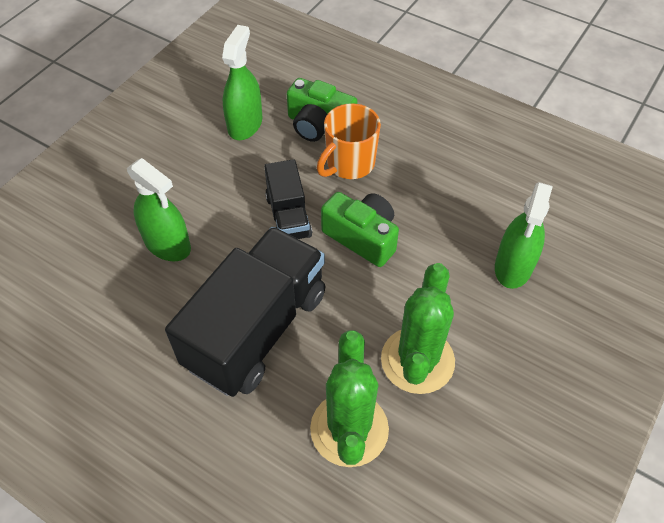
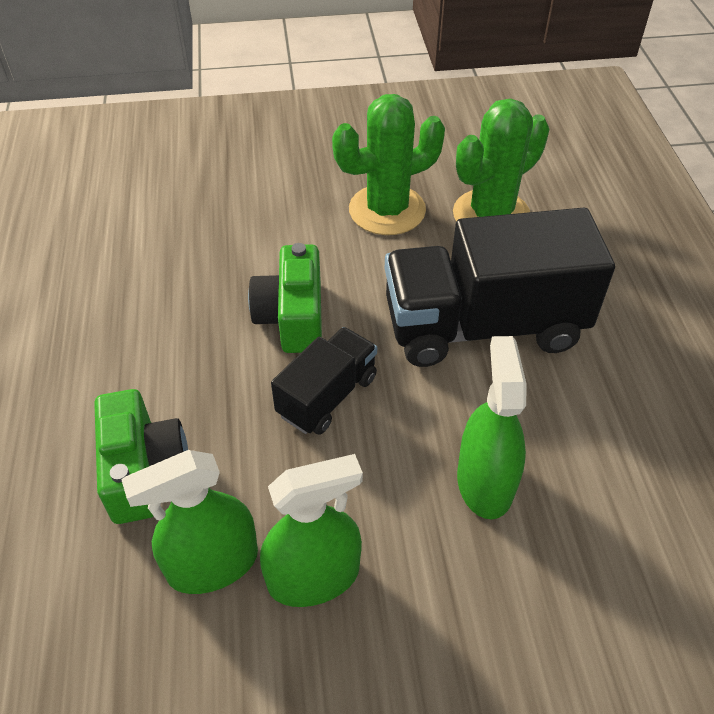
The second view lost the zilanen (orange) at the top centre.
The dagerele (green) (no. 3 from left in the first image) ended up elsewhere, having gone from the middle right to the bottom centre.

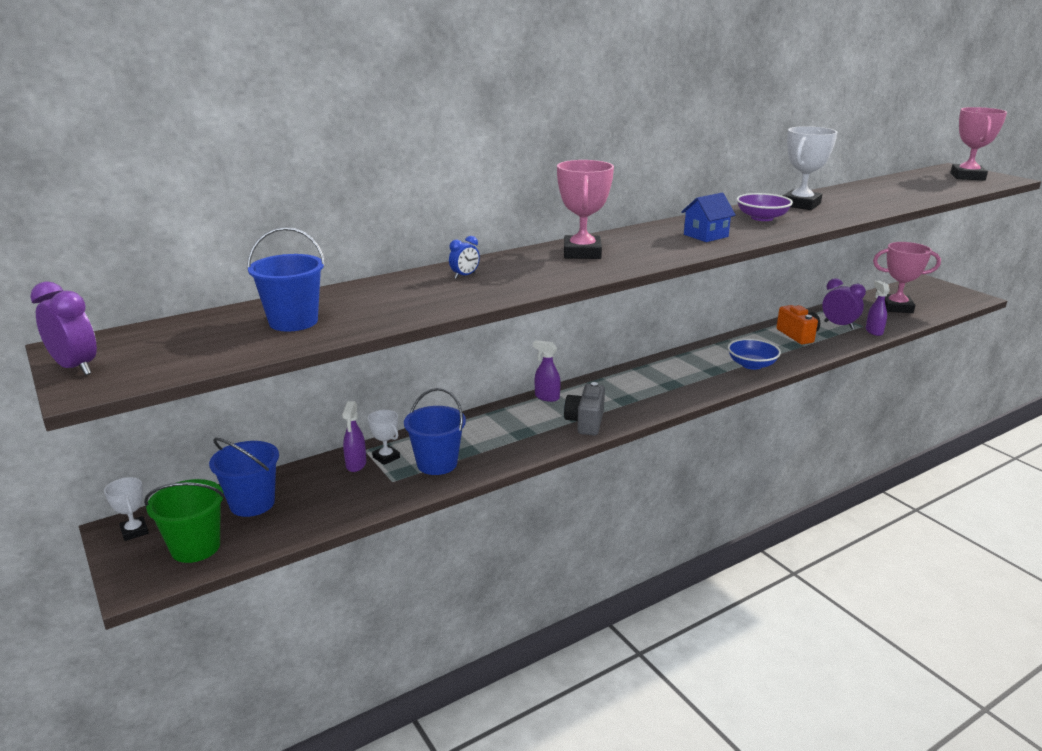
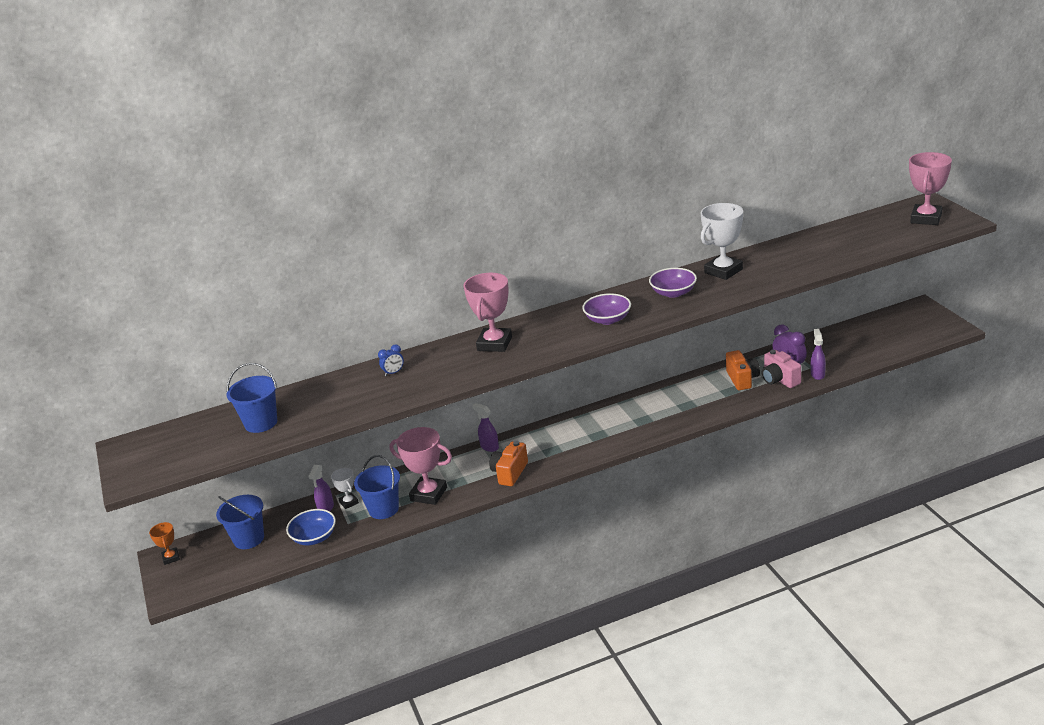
The second view lost the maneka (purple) (no. 1 from left) at the middle left.
The second view lost the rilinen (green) at the bottom left.
The second view gained the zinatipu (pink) at the middle right.
The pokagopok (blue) ended up elsewhere, having gone from the middle right to the bottom left.
The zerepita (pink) (no. 2 from left in the first image) ended up elsewhere, having gone from the middle right to the centre.
Where the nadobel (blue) stood at the top right, the pokagopok (purple) (no. 1 from left) came to stand at the centre.
What was the zerepita (white) (no. 1 from left) at the bottom left turned into the zerepita (orange) at the bottom left.
What was the zinatipu (grey) at the centre turned into the zinatipu (orange) (no. 1 from left) at the centre.

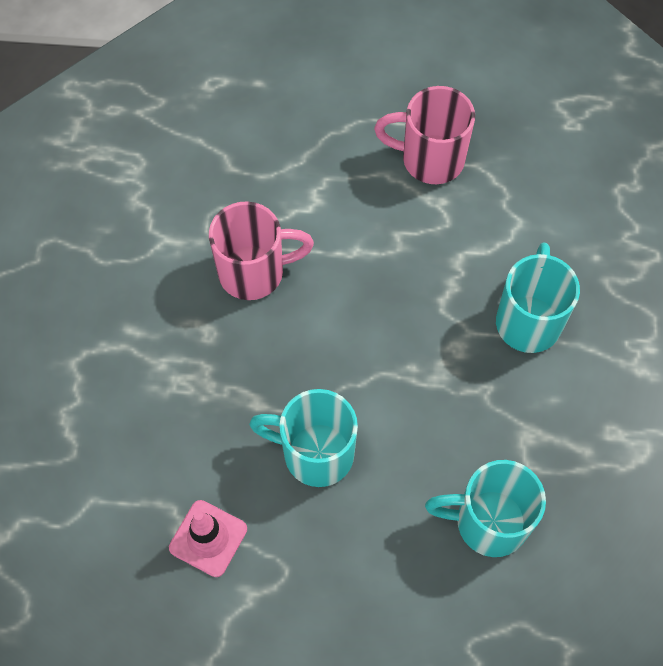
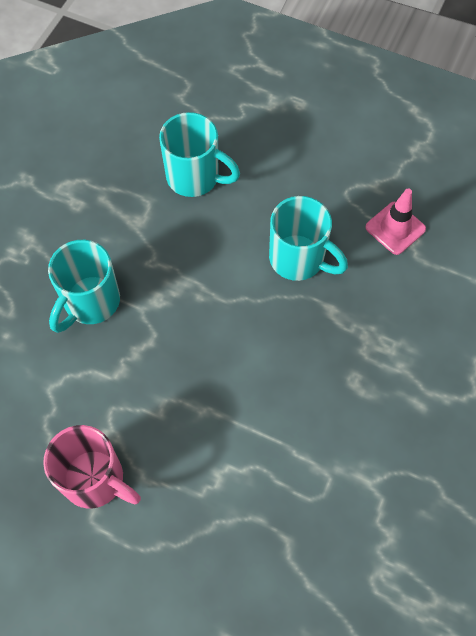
The second view lost the zilanen (pink) (no. 1 from left) at the centre.

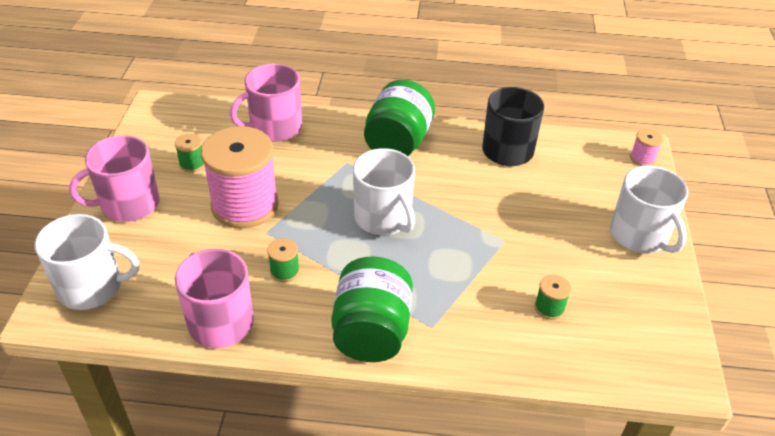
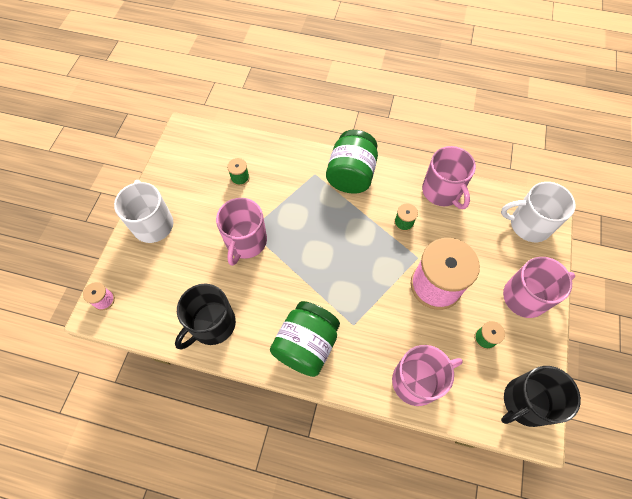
The second view lost the zilanen (white) (no. 2 from left) at the centre.
The second view gained the zilanen (pink) (no. 1 from left) at the centre.
The second view gained the zilanen (black) (no. 2 from left) at the bottom right.

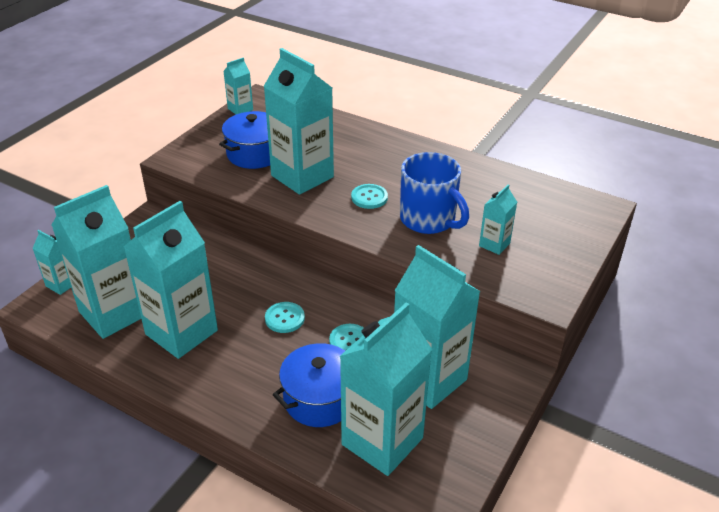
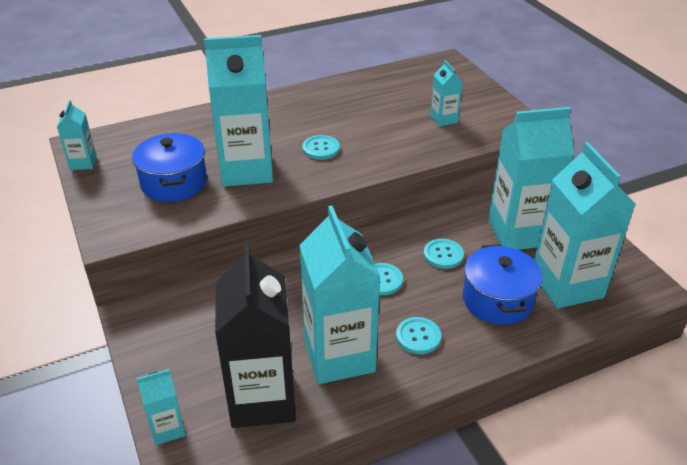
The second view lost the zilanen (blue) at the centre.
The second view gained the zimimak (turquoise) (no. 3 from left) at the bottom centre.
What was the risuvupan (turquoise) (no. 2 from left) at the middle left turned into the risuvupan (black) at the bottom centre.

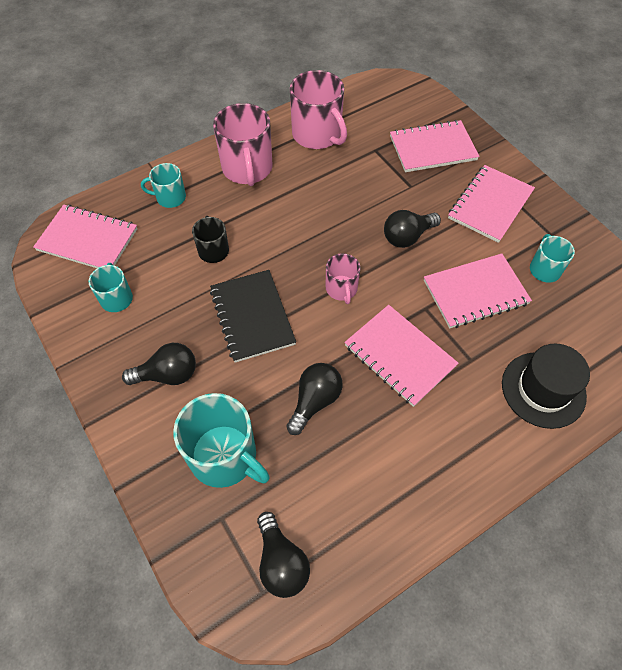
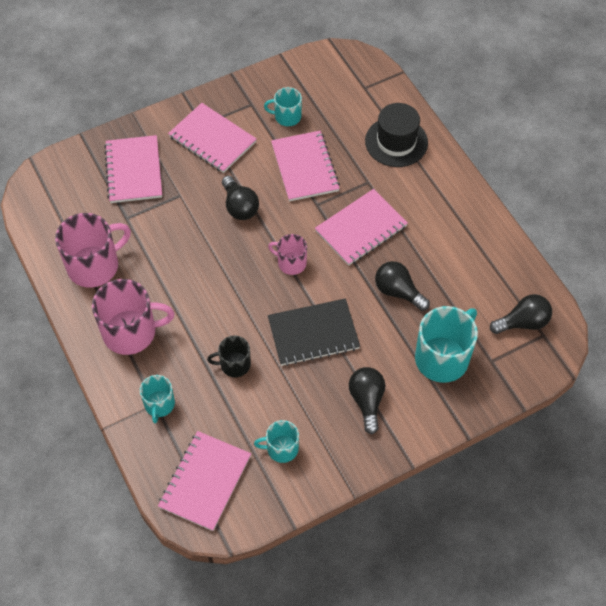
The zilanen (pink) (no. 3 from left) at the centre ended up facing another way, 150 degrees counterclockwise from before.

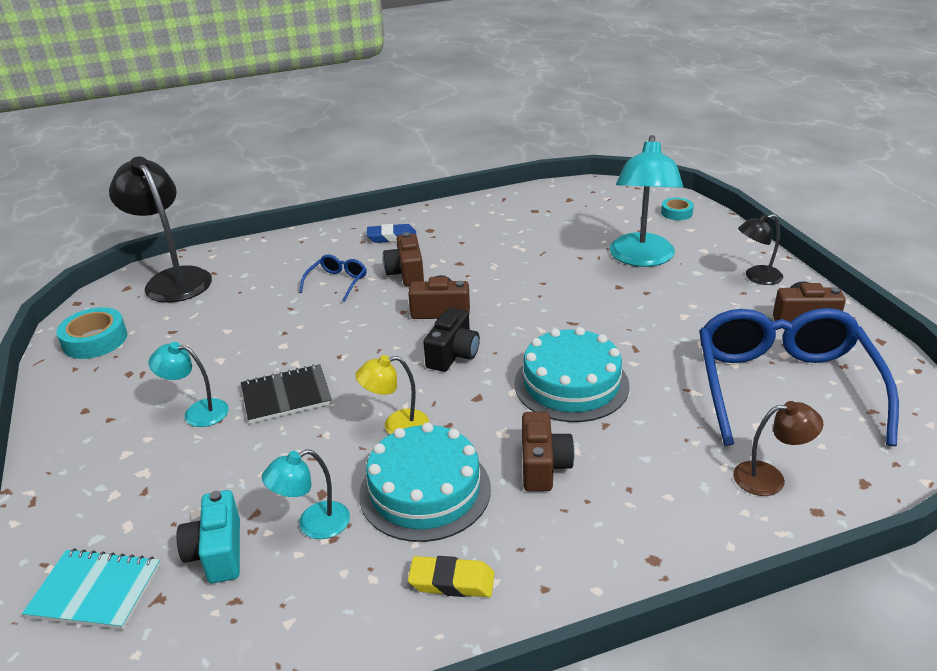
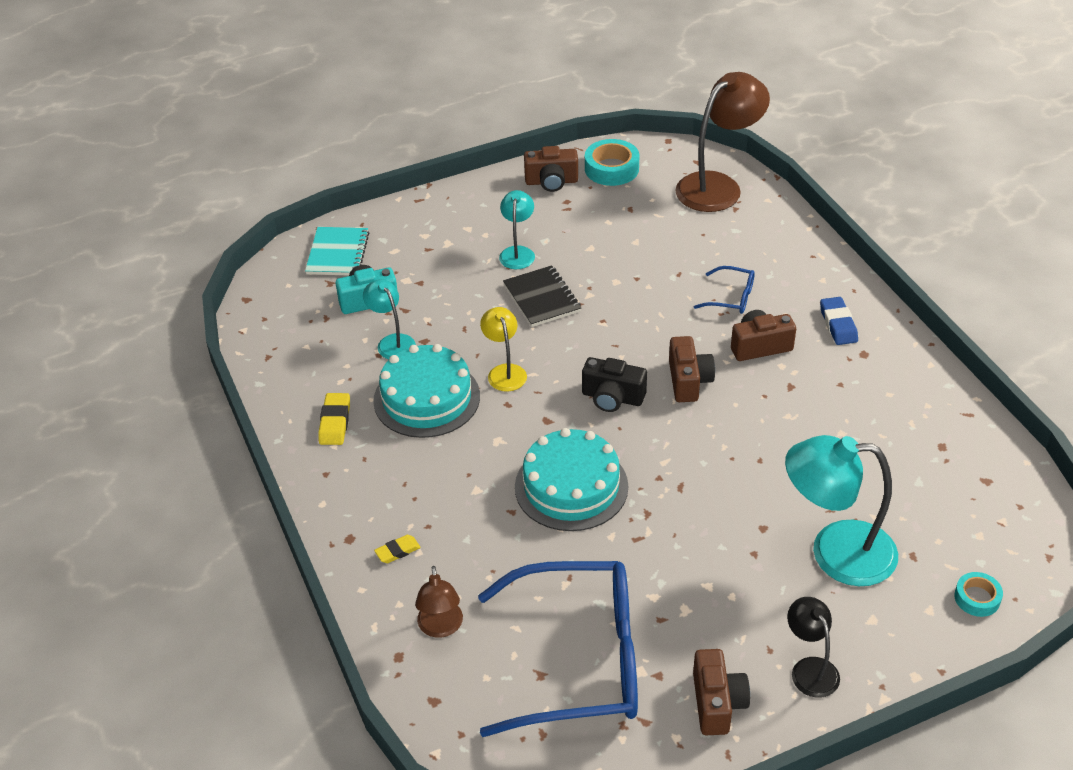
The second view gained the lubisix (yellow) (no. 2 from left) at the bottom centre.
The zinatipu (brown) (no. 3 from left in the first image) ended up elsewhere, having gone from the bottom centre to the top centre.
What was the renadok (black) (no. 1 from left) at the middle left turned into the renadok (brown) (no. 2 from left) at the top right.

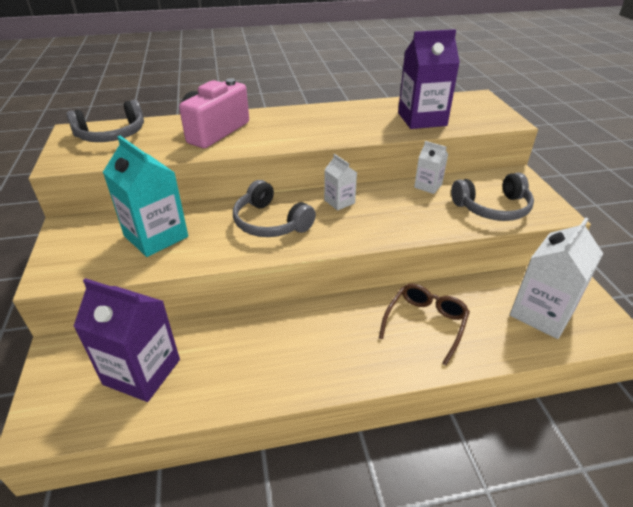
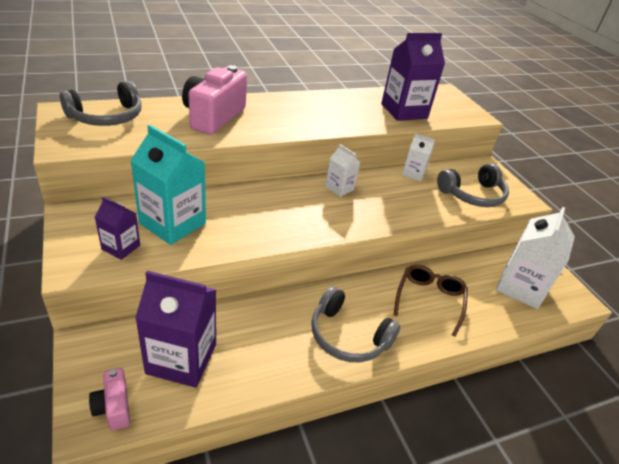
The second view gained the zinatipu (pink) (no. 1 from left) at the bottom left.
The second view gained the risuvupan (purple) (no. 1 from left) at the middle left.
The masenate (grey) (no. 2 from left) ended up elsewhere, having gone from the centre to the bottom centre.

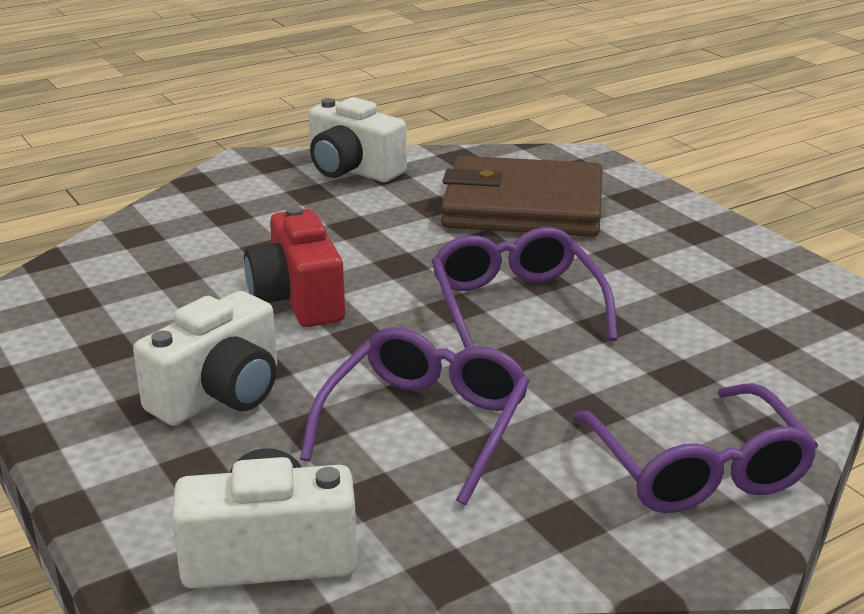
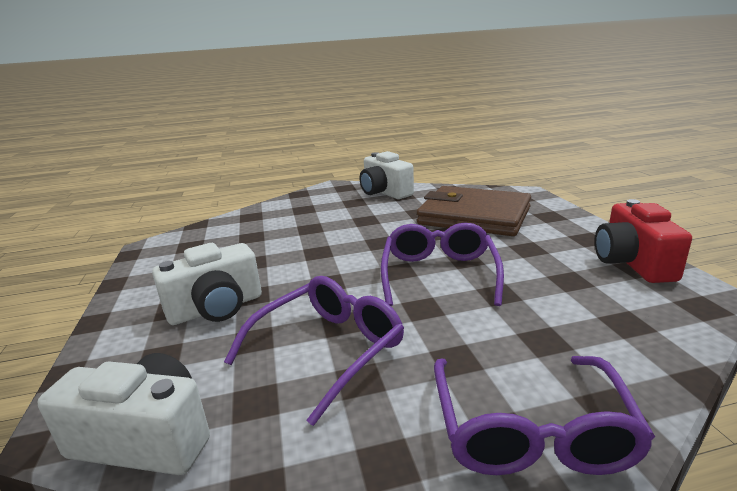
The zinatipu (red) ended up elsewhere, having gone from the centre to the middle right.

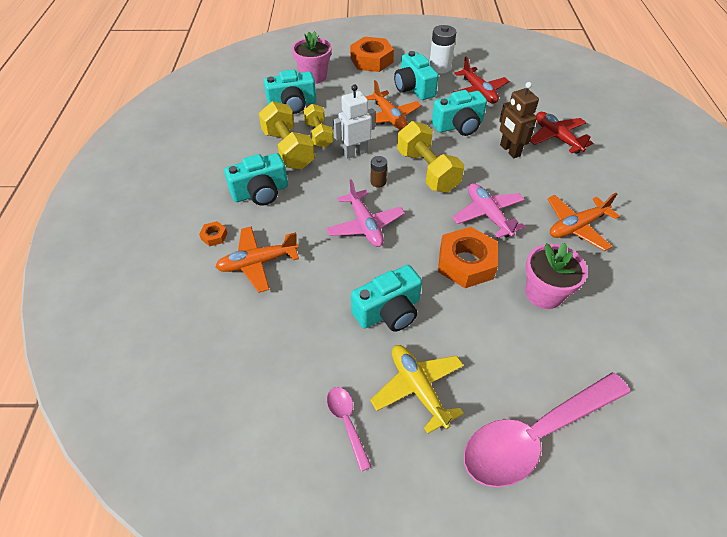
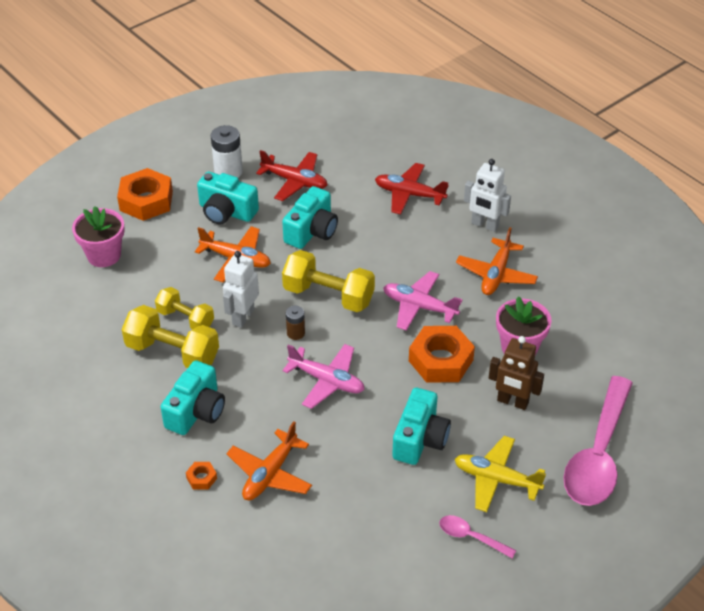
The second view lost the zinatipu (turquoise) (no. 2 from left) at the top centre.
The second view gained the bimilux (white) (no. 2 from left) at the top right.
The bimilux (brown) ended up elsewhere, having gone from the top right to the middle right.

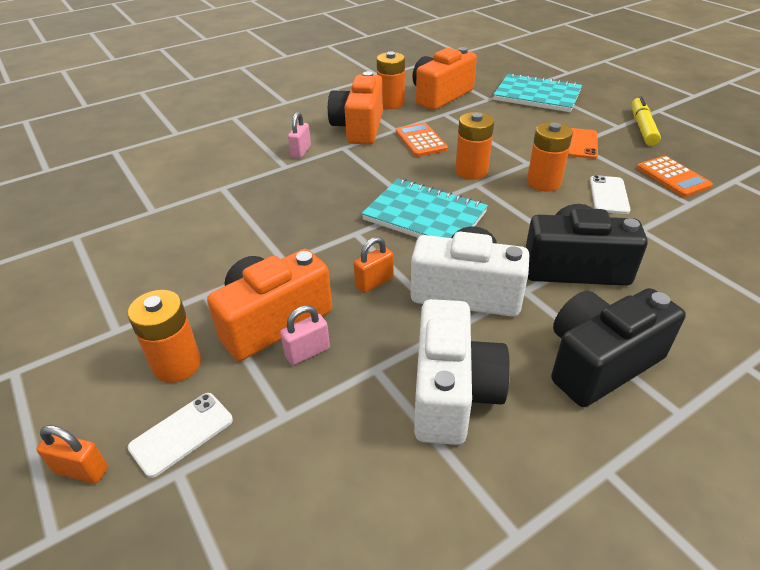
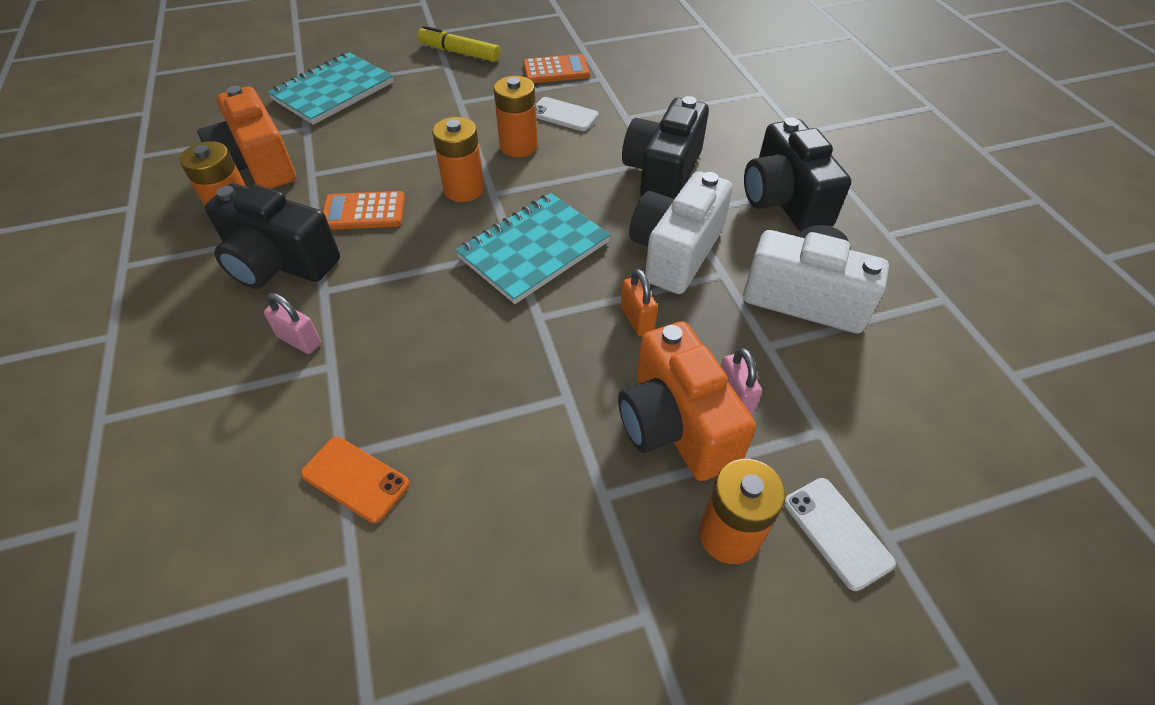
The second view lost the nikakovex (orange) (no. 1 from left) at the bottom left.
The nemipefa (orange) ended up elsewhere, having gone from the top right to the bottom left.
What was the zinatipu (orange) (no. 2 from left) at the top centre turned into the zinatipu (black) (no. 1 from left) at the middle left.

